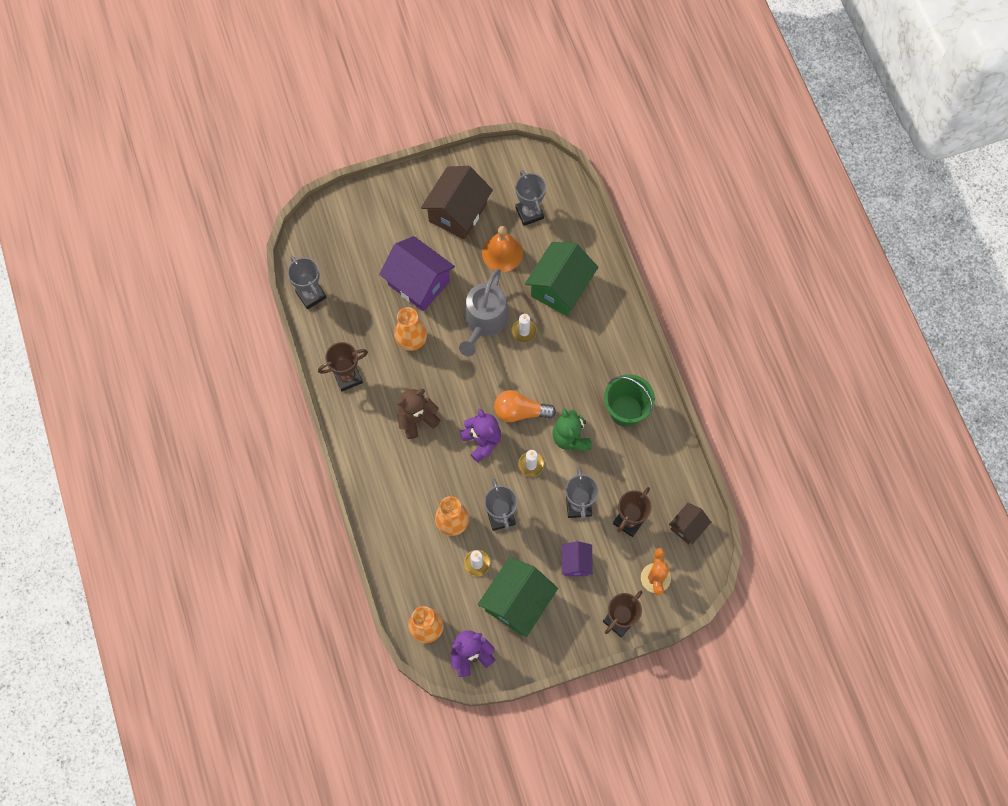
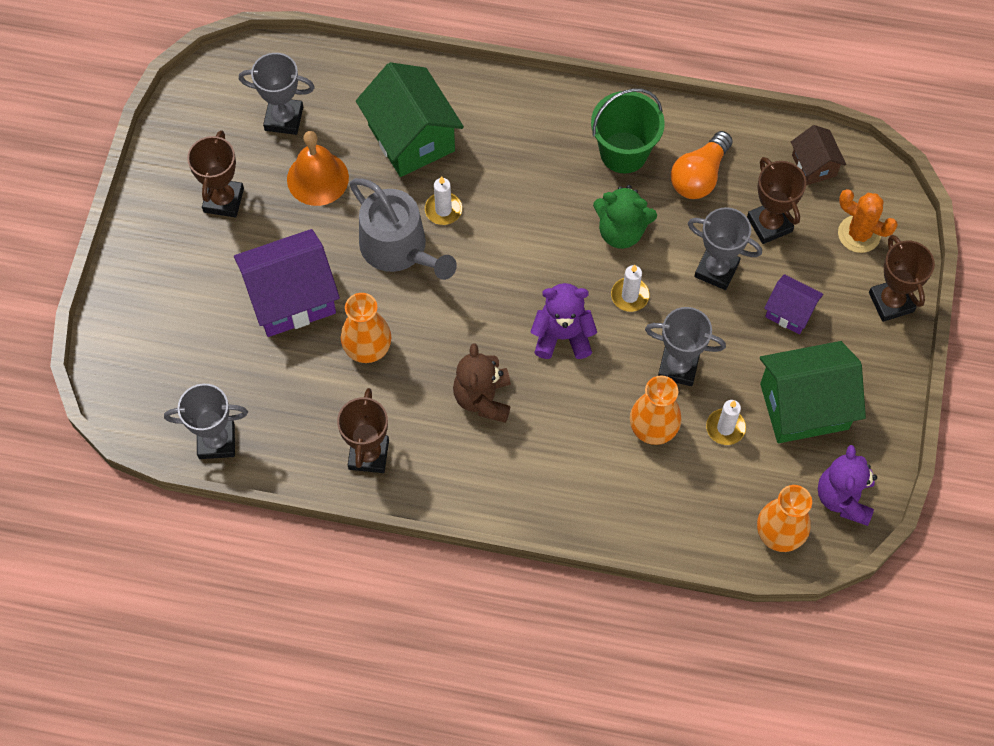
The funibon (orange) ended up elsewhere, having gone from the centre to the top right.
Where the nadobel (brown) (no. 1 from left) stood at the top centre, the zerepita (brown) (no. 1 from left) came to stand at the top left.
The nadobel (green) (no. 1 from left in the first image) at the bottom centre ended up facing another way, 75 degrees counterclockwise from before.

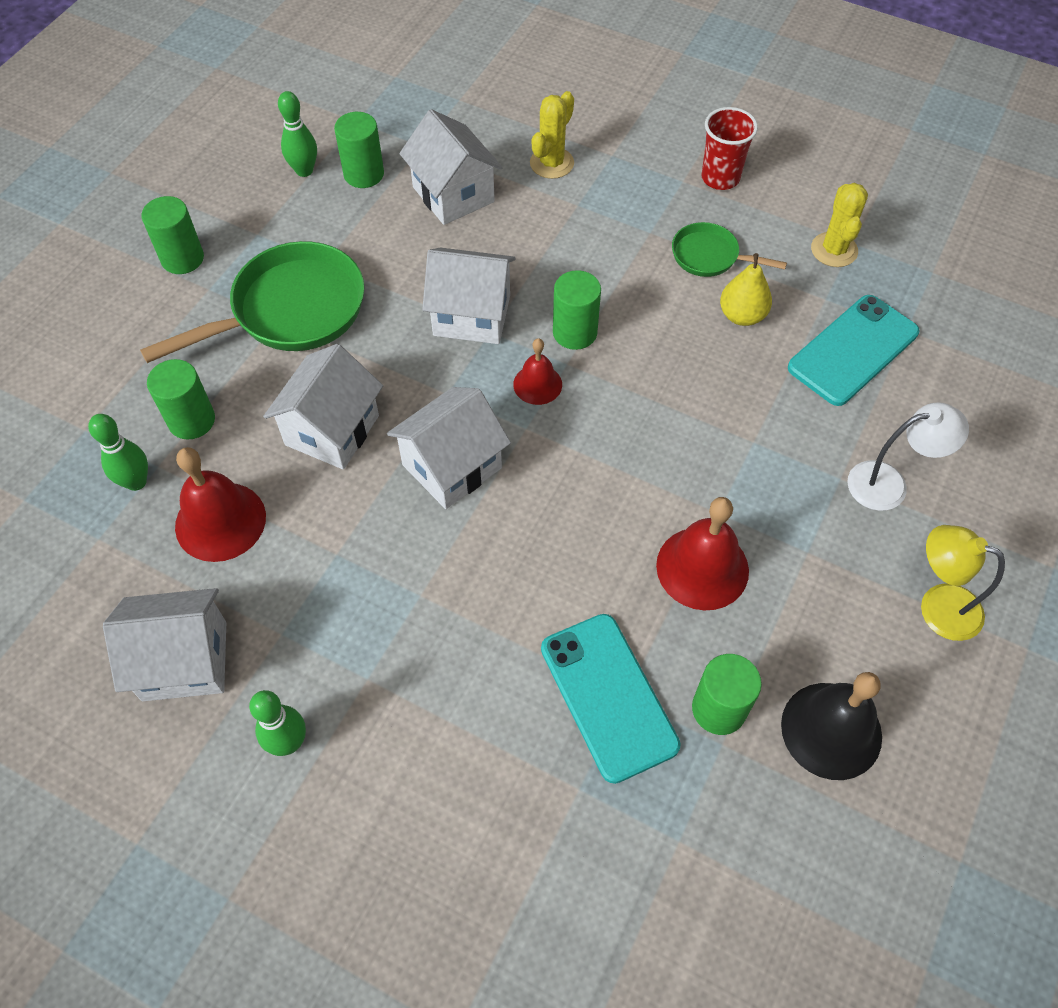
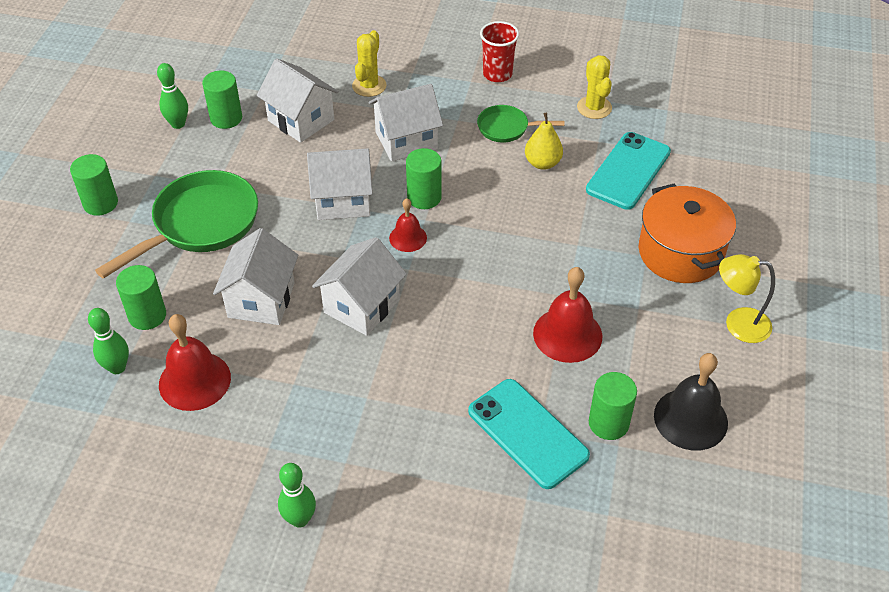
The nadobel (white) (no. 1 from left in the first image) ended up elsewhere, having gone from the middle left to the top centre.
Where the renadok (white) stood at the middle right, the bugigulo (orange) came to stand at the middle right.

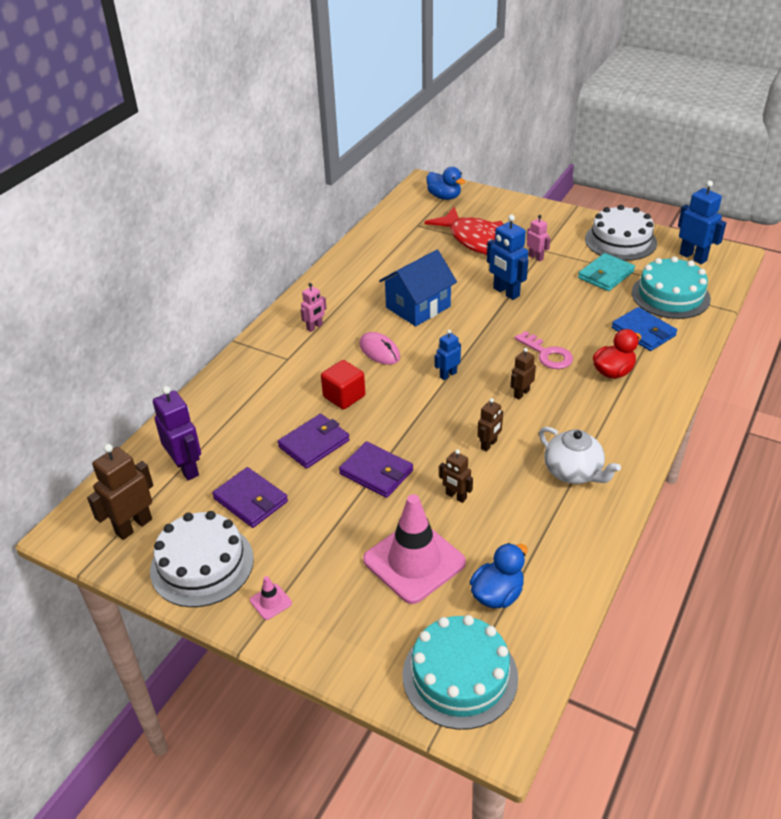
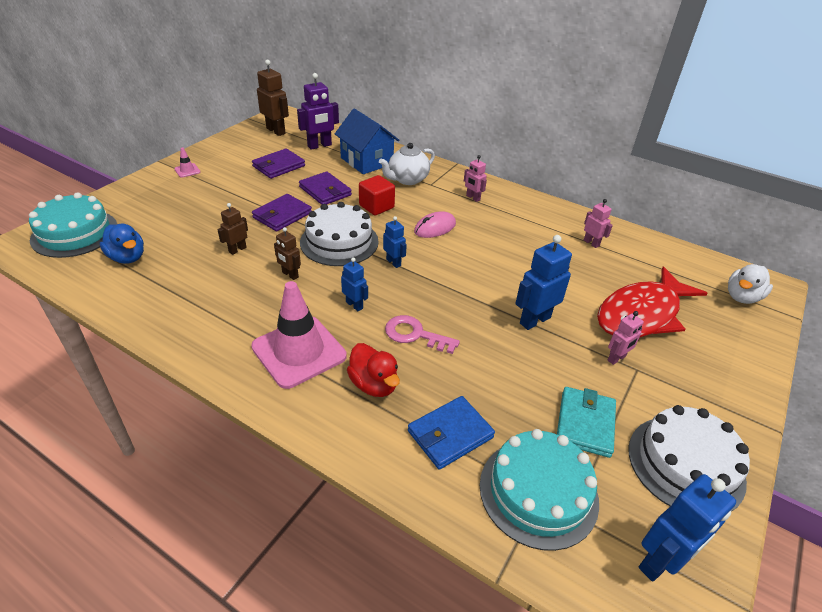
The second view gained the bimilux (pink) (no. 2 from left) at the middle right.
The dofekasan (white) (no. 1 from left) ended up elsewhere, having gone from the bottom left to the centre.
The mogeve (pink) (no. 2 from left) ended up elsewhere, having gone from the bottom centre to the centre.
The nadobel (blue) ended up elsewhere, having gone from the centre to the top centre.
The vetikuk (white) ended up elsewhere, having gone from the middle right to the top centre.
What was the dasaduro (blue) (no. 1 from left) at the top centre turned into the dasaduro (white) at the middle right.
What was the bimilux (brown) (no. 4 from left) at the middle right turned into the bimilux (blue) (no. 1 from left) at the centre.
The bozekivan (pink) at the middle right ended up facing another way, 60 degrees clockwise from before.
The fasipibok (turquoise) at the top right ended up facing another way, 60 degrees clockwise from before.

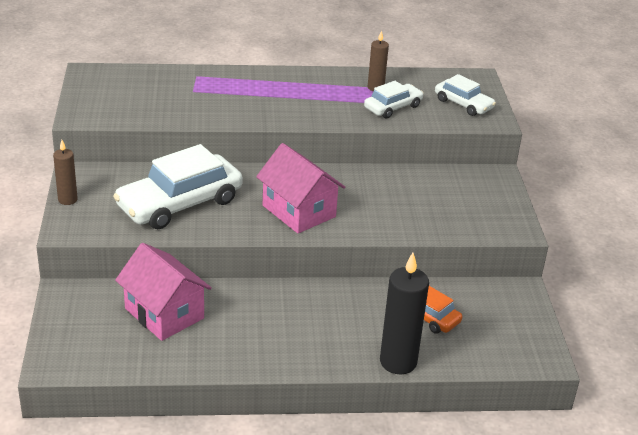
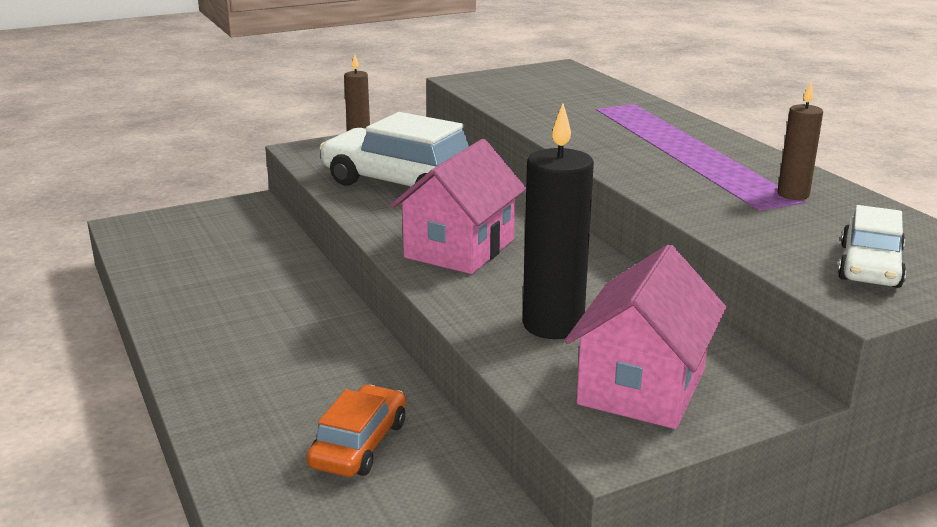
The second view lost the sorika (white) (no. 2 from left) at the top centre.
The nadobel (pink) (no. 1 from left in the first image) ended up elsewhere, having gone from the bottom left to the middle right.
The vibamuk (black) ended up elsewhere, having gone from the bottom centre to the centre.

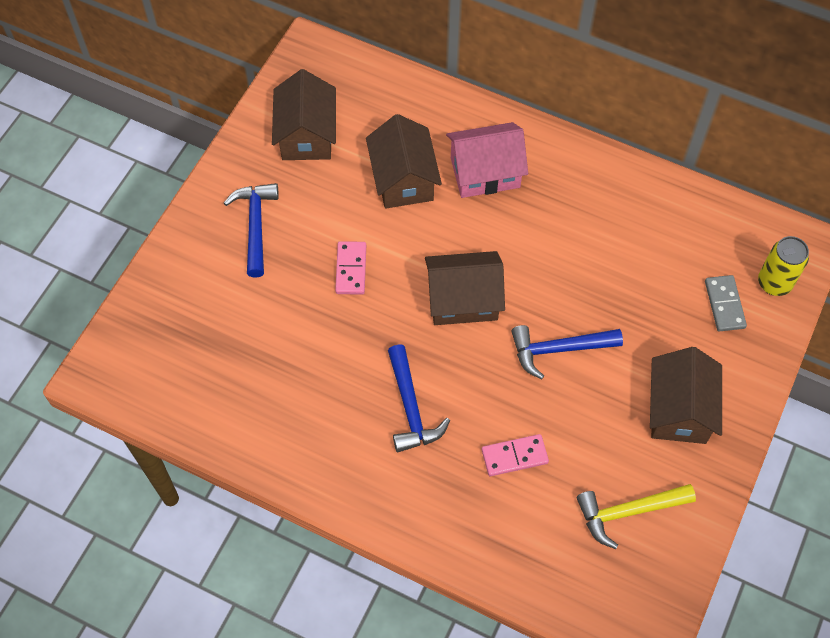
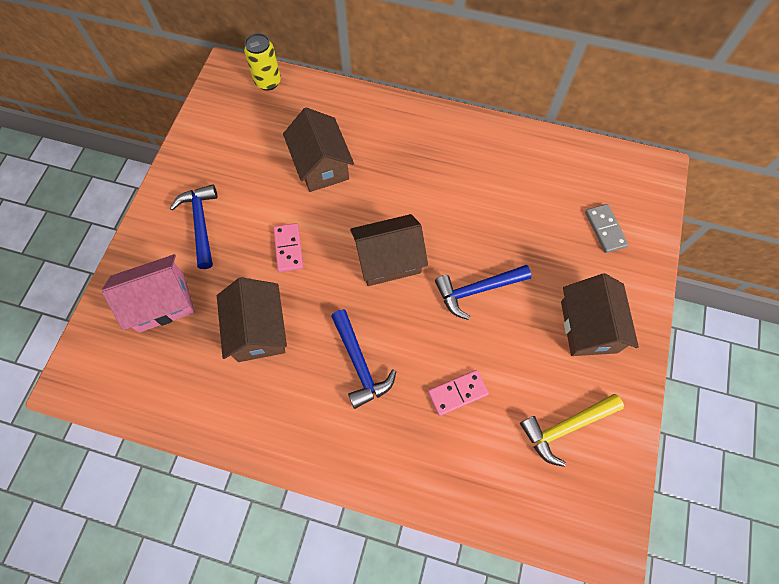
The nadobel (brown) (no. 1 from left) ended up elsewhere, having gone from the top centre to the middle left.
The nadobel (pink) ended up elsewhere, having gone from the top centre to the middle left.
The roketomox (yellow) ended up elsewhere, having gone from the middle right to the top centre.

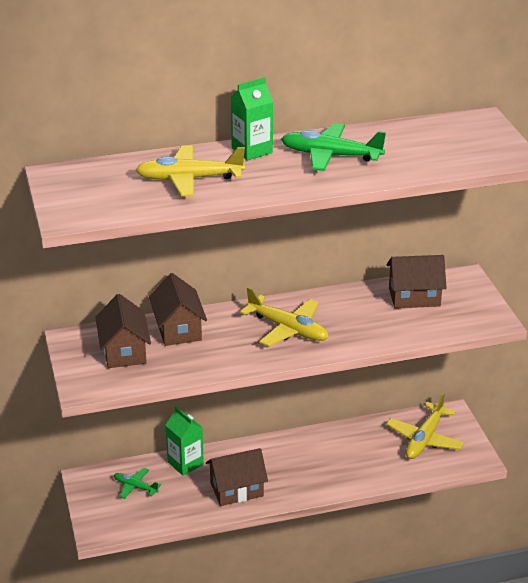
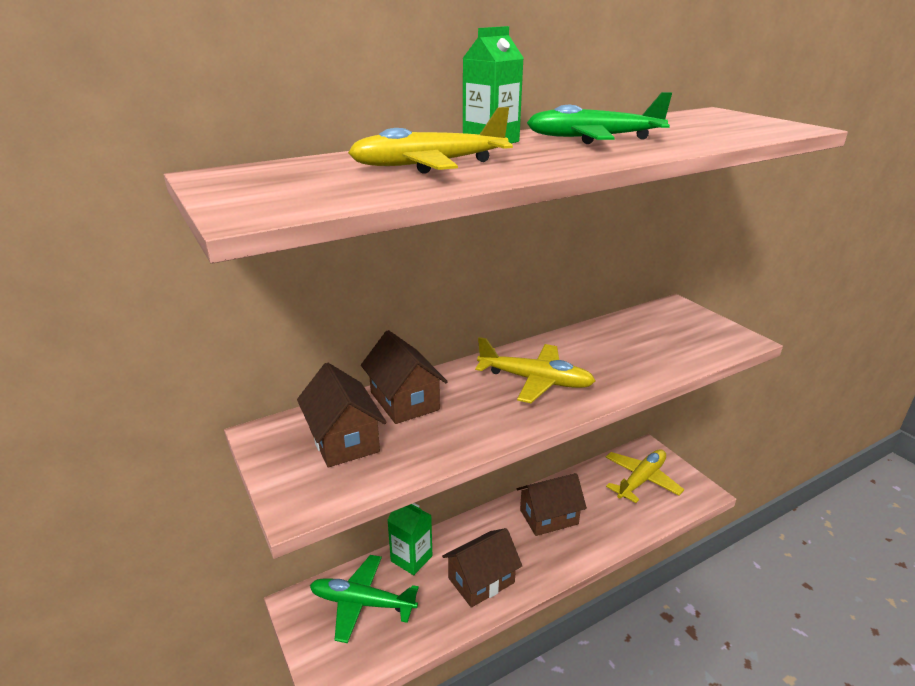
The nadobel (brown) (no. 4 from left) ended up elsewhere, having gone from the middle right to the bottom centre.
The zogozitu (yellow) (no. 3 from left) at the bottom right ended up facing another way, 150 degrees counterclockwise from before.
The size of the zogozitu (green) (no. 1 from left) at the bottom left changed by a factor of 1.78.

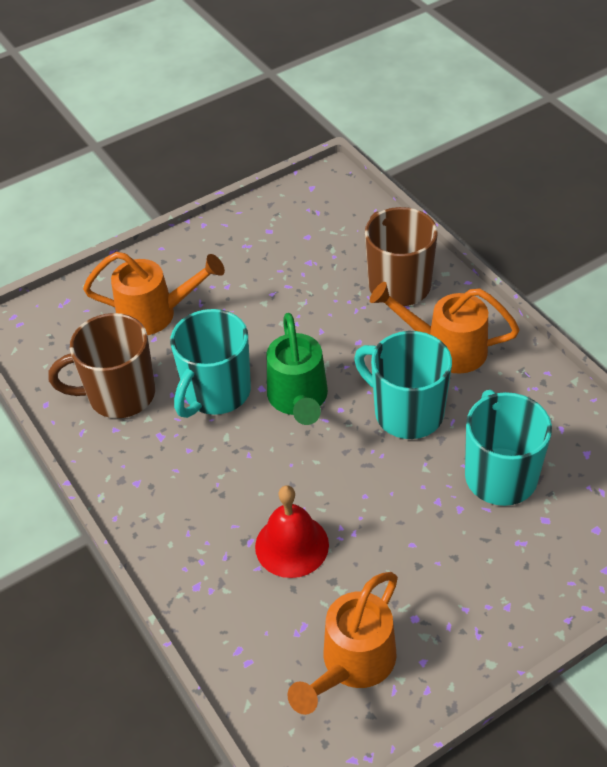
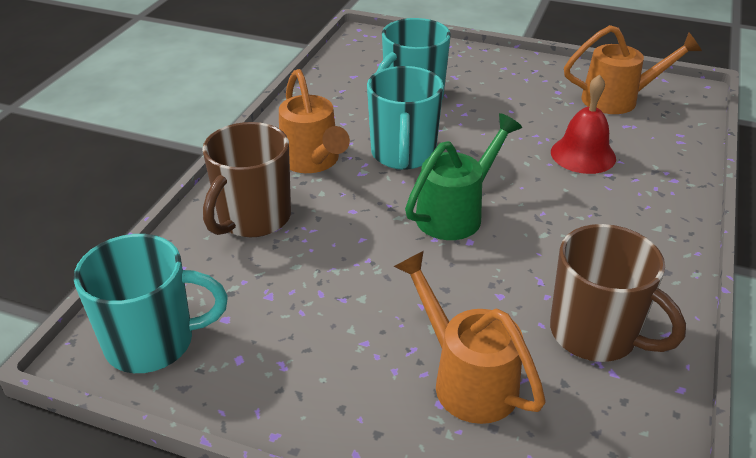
The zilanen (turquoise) (no. 1 from left) ended up elsewhere, having gone from the centre to the middle left.

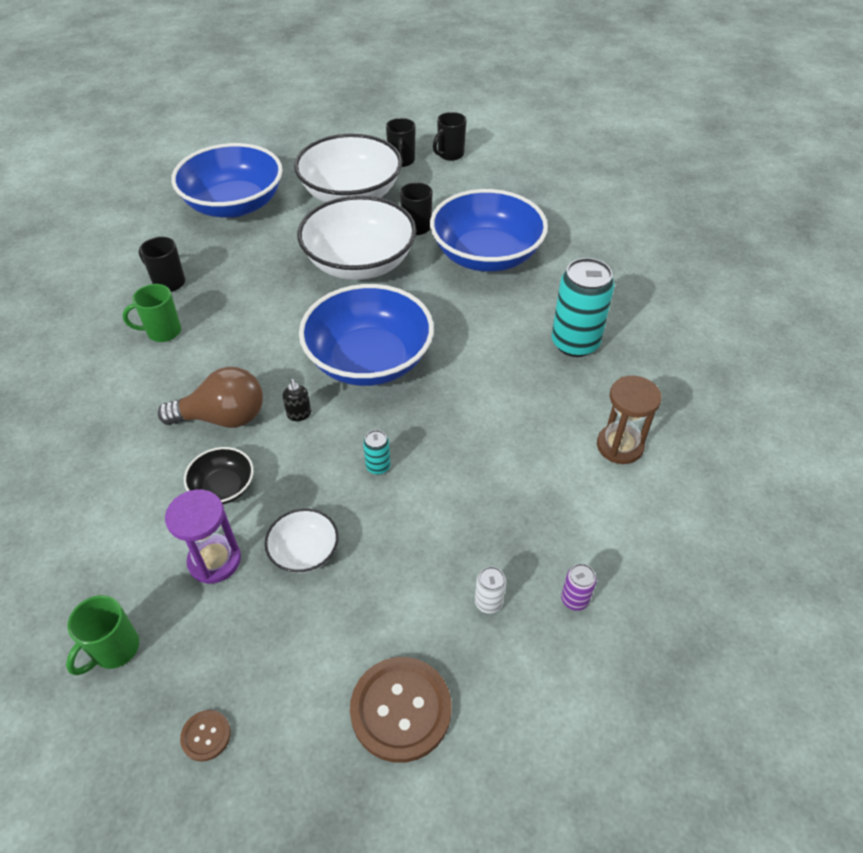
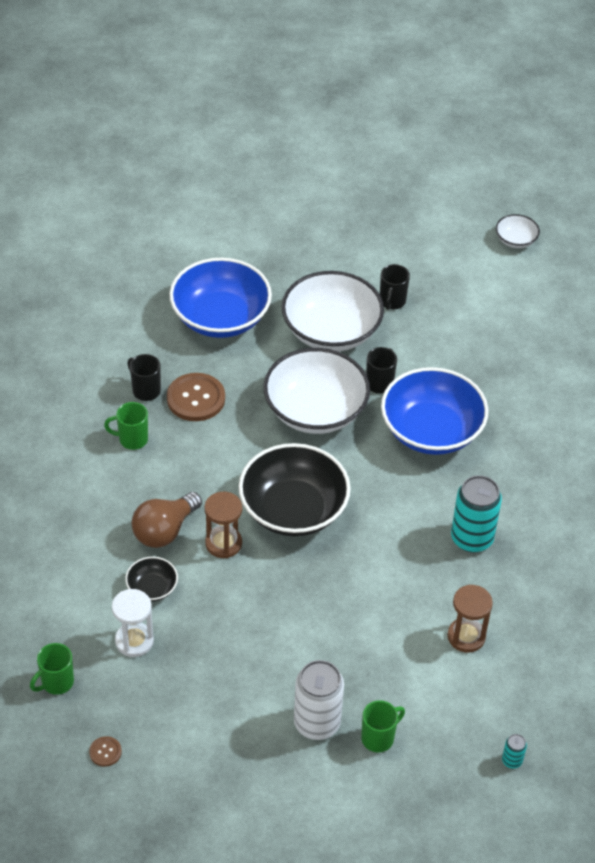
The second view lost the zilanen (black) (no. 4 from left) at the top centre.
The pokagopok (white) (no. 1 from left in the first image) ended up elsewhere, having gone from the centre to the top right.
The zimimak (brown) (no. 2 from left) ended up elsewhere, having gone from the bottom centre to the middle left.
The roketomox (turquoise) (no. 1 from left in the first image) ended up elsewhere, having gone from the centre to the bottom right.
Where the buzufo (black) stood at the centre, the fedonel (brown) (no. 1 from left) came to stand at the centre.
Where the roketomox (purple) stood at the bottom right, the zilanen (green) (no. 3 from left) came to stand at the bottom centre.
What was the fedonel (purple) at the middle left turned into the fedonel (white) at the bottom left.
What was the pokagopok (blue) (no. 2 from left) at the centre turned into the pokagopok (black) (no. 2 from left) at the centre.
The funibon (brown) at the middle left ended up facing another way, 120 degrees clockwise from before.
The size of the roketomox (white) at the bottom centre changed by a factor of 2.27.

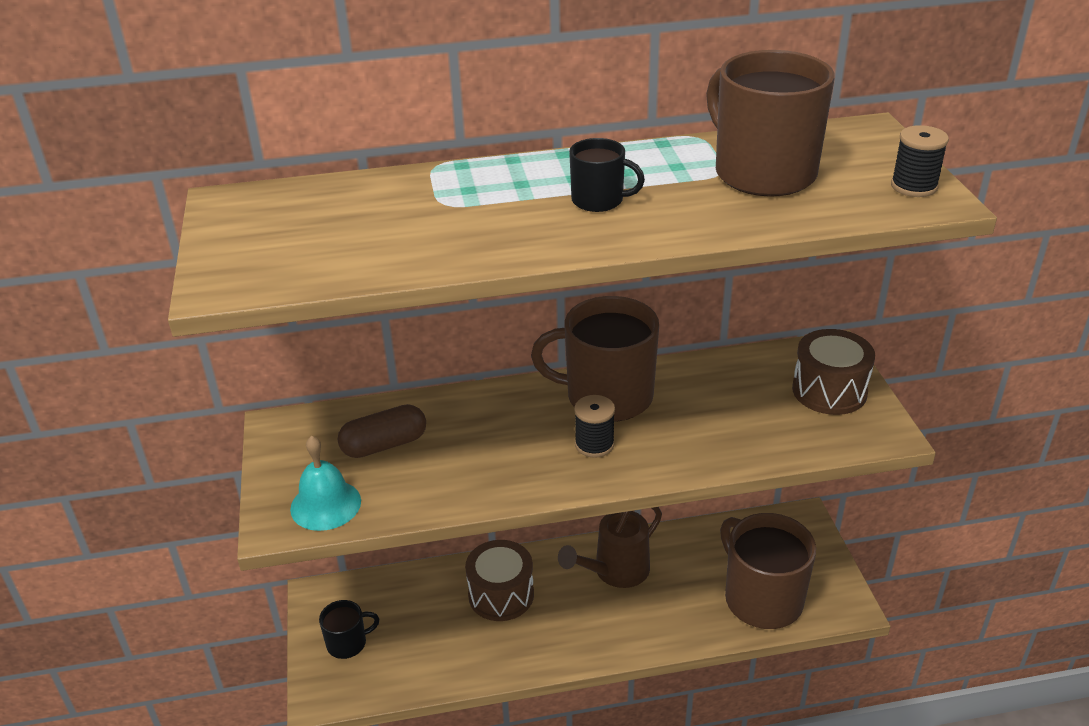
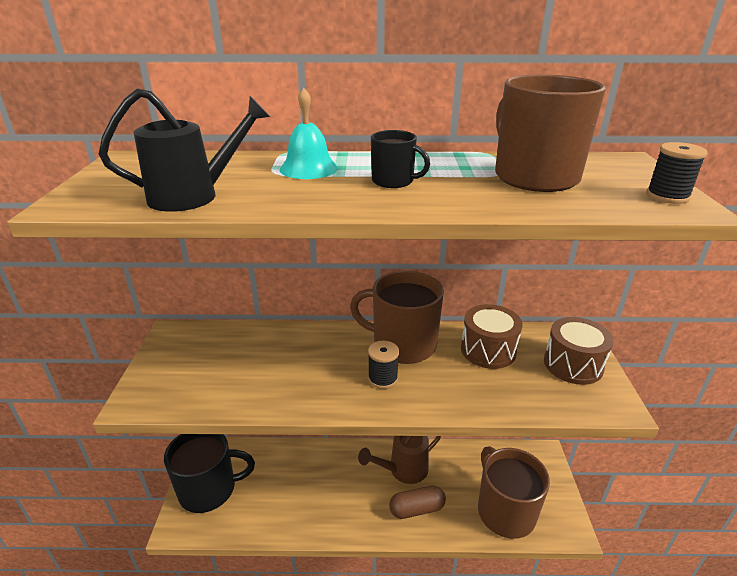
The second view gained the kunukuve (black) at the top left.
The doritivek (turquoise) ended up elsewhere, having gone from the middle left to the top centre.
The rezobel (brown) ended up elsewhere, having gone from the centre to the bottom centre.
The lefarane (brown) (no. 1 from left) ended up elsewhere, having gone from the bottom centre to the centre.
The size of the zilanen (black) (no. 1 from left) at the bottom left changed by a factor of 2.02.

